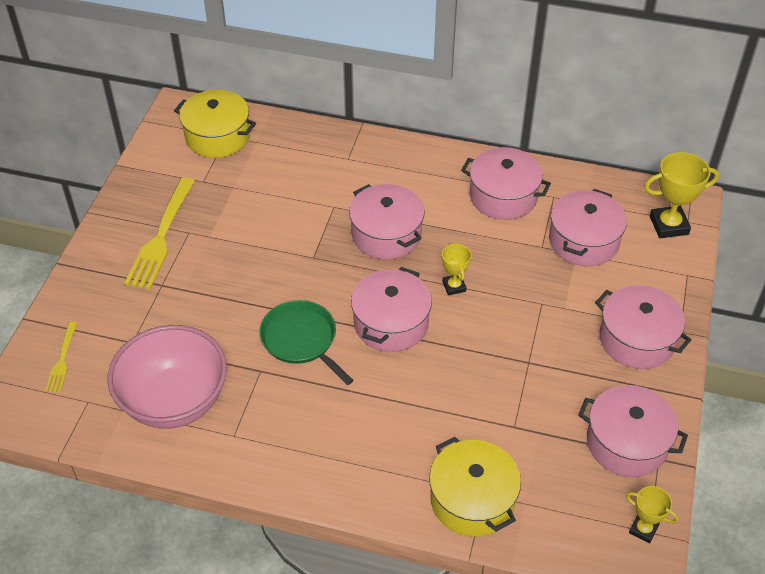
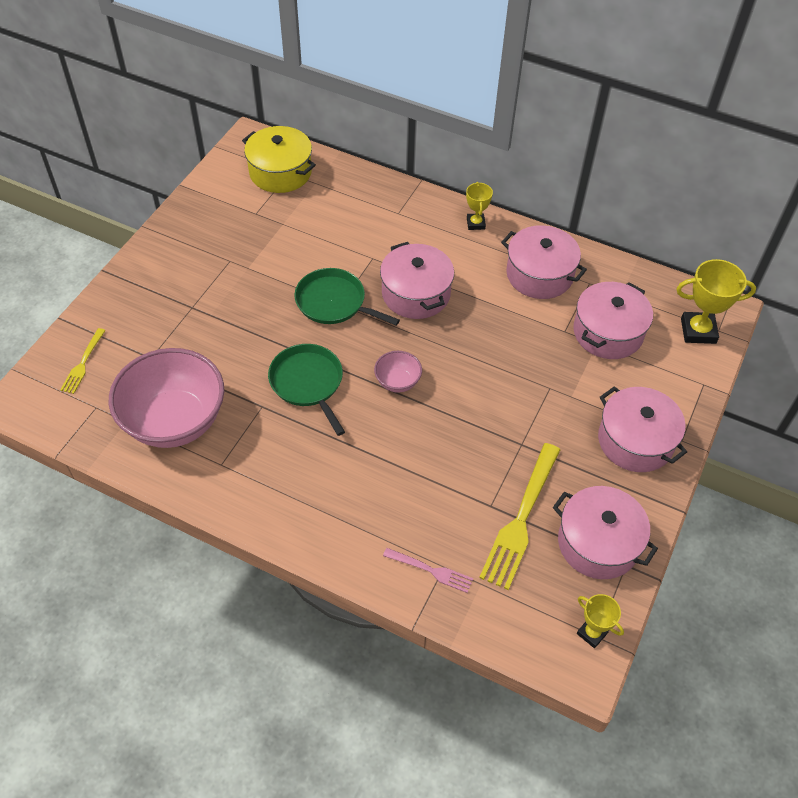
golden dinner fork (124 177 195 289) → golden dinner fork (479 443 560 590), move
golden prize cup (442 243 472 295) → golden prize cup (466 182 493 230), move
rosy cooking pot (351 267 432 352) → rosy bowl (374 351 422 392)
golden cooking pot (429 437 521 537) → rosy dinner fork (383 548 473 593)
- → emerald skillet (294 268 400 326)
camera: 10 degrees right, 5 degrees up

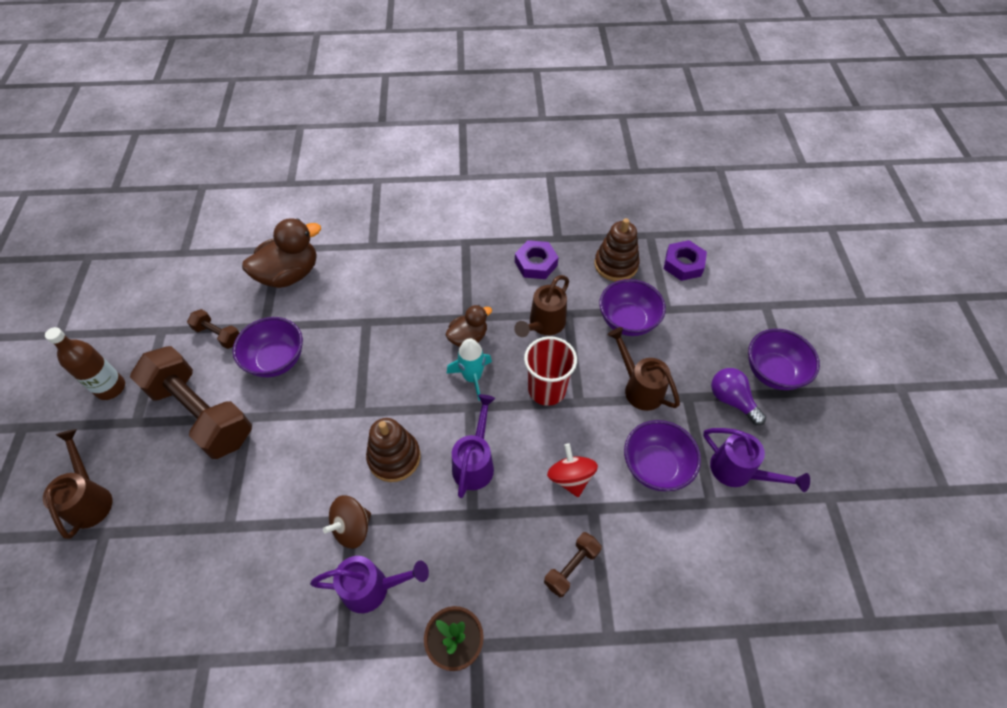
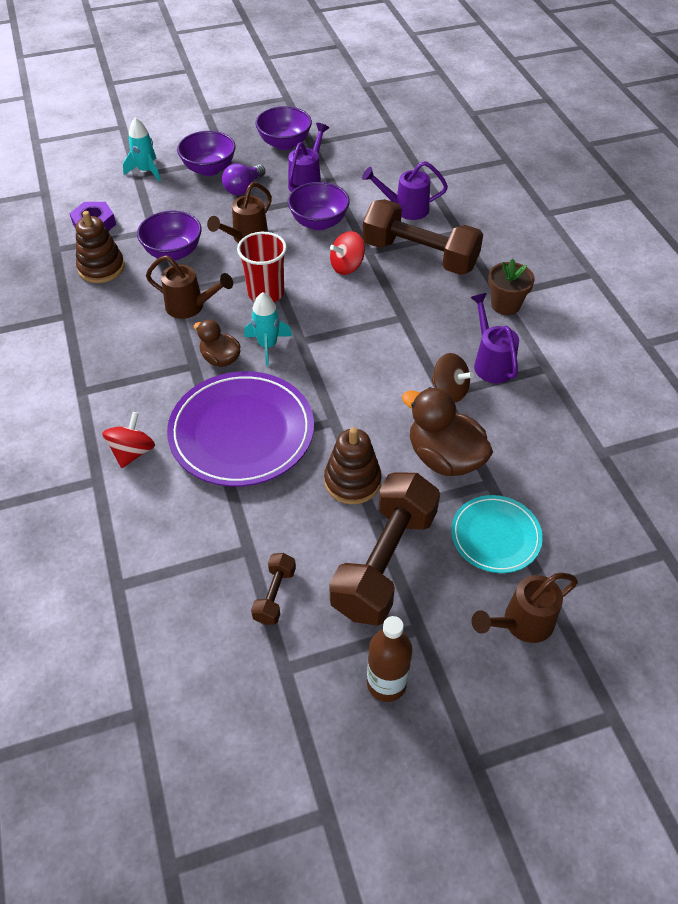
russet duck (242 218 321 288) → russet duck (402 387 493 476), move
royal purple nut (515 240 559 279) → -
royal purple bowl (233 317 303 377) → royal purple bowl (255 106 312 150), move
royal purple sprinkling can (452 394 495 498) → royal purple sprinkling can (362 161 448 220), move
russet stacking toy (366 418 420 482) → russet stacking toy (324 427 382 504), move
russet free weight (544 532 602 597) → russet free weight (363 199 483 275), x2.25
- → turquoise spaceship (123 118 161 182)
- → royal purple flat dish (167 371 314 487)
- → crimson spinning top (102 412 155 468)
- → turquoise flat dish (451 495 543 573)
camera: 105 degrees left, 5 degrees down

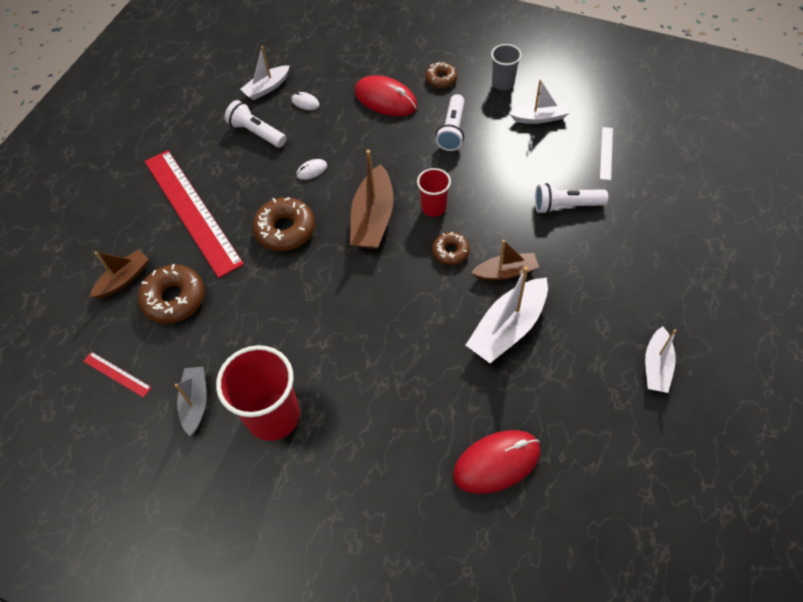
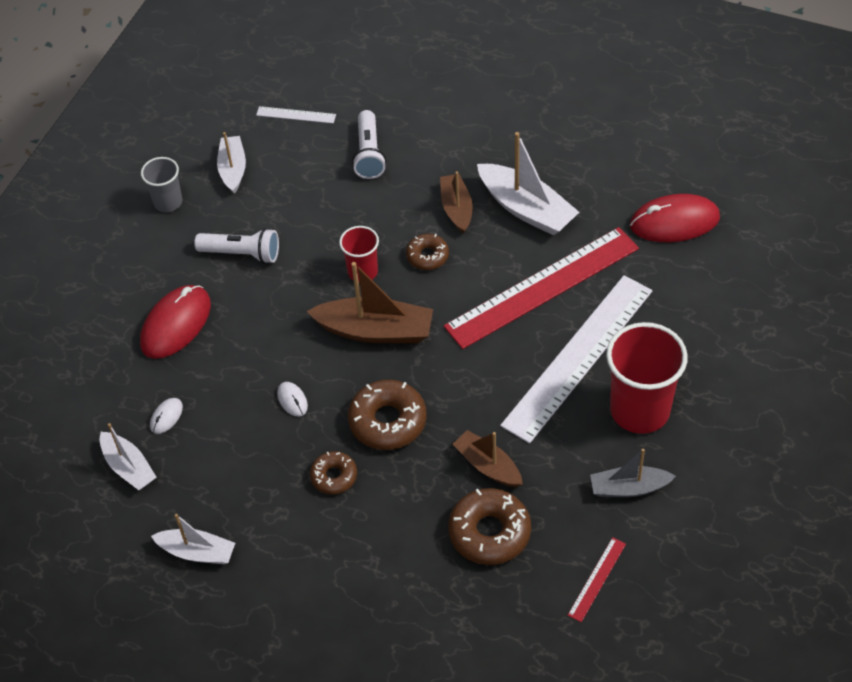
russet glazed donut (425 62 458 88) → russet glazed donut (310 451 357 494), move
white flashlight (225 100 286 147) → -
crimson straightedge (145 150 244 278) → crimson straightedge (444 227 639 349), move
russet boat (90 250 149 299) → russet boat (453 430 523 487), move
white boat (645 326 677 393) → white boat (151 514 235 564), move
crimson PC mouse (453 430 541 494) → crimson PC mouse (630 194 720 242), 75 degrees counterclockwise
- → white straightedge (500 275 652 443)
camera: 90 degrees left, 5 degrees down

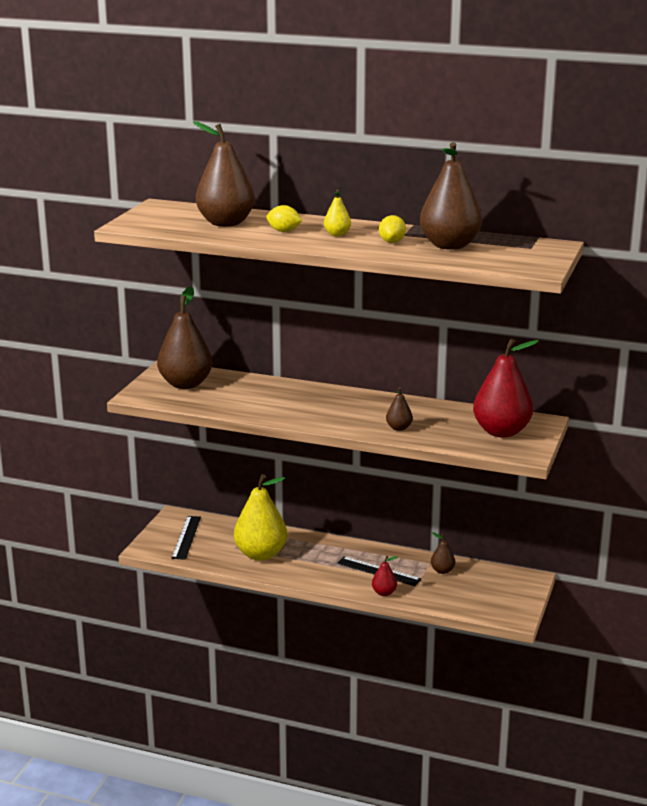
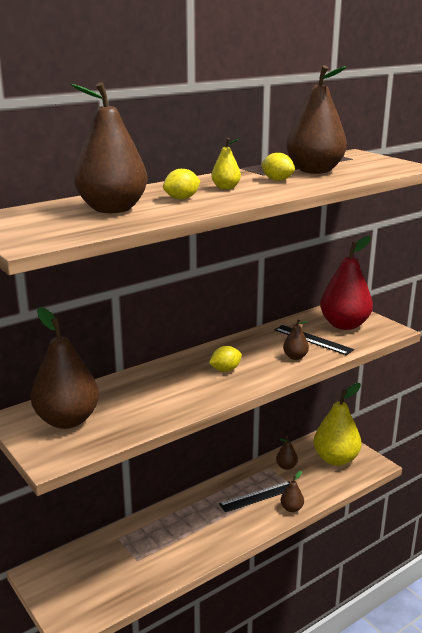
golden pear (234 474 287 561) → golden pear (314 383 361 466), move
black straightedge (171 516 201 560) → black straightedge (274 325 354 355), move
crimson pear (372 556 398 596) → russet pear (281 471 304 512)
- → golden citrus fruit (209 346 242 372)
camera: 55 degrees left, 0 degrees up

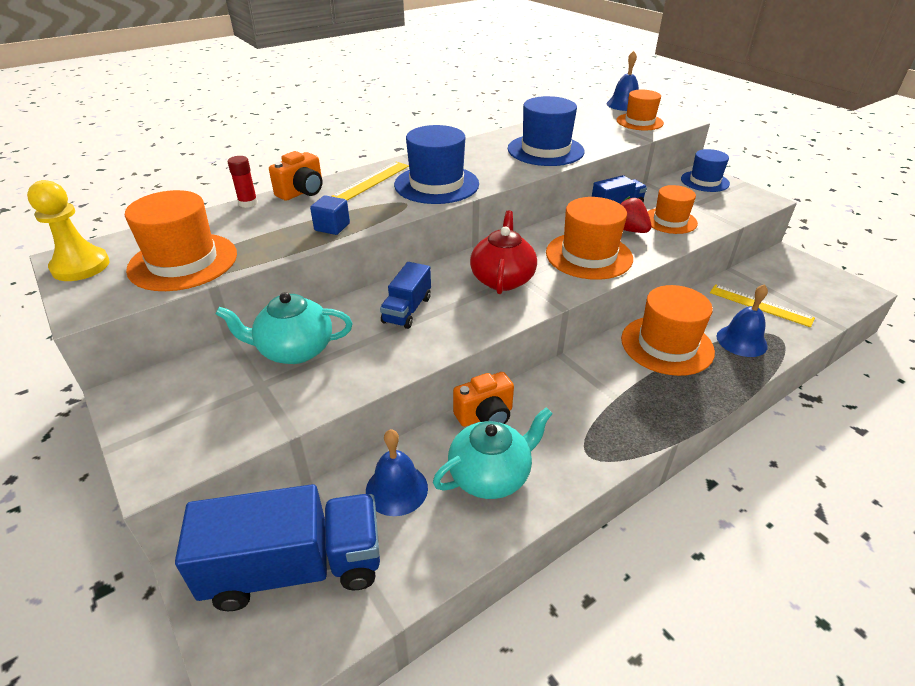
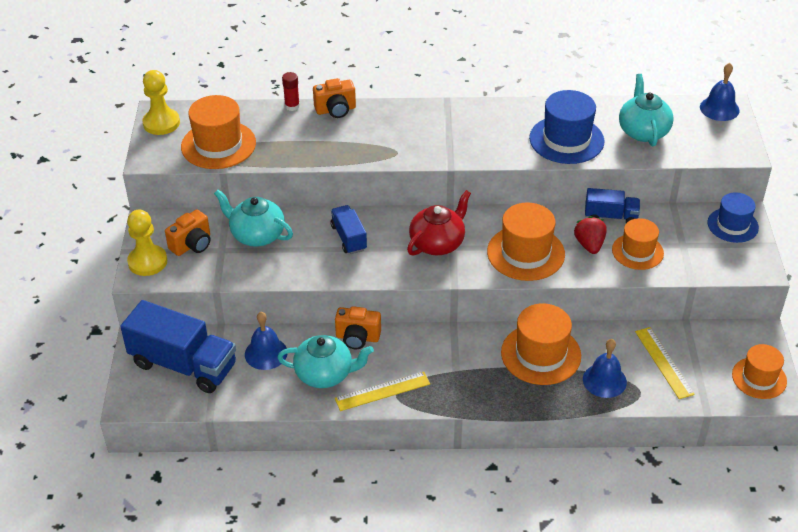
bright orange tall hat (617 90 664 130) → bright orange tall hat (732 344 787 399), move
blue tall hat (394 125 479 204) → -
golden straightedge (331 162 409 201) → golden straightedge (335 372 430 411), move
blue cube (310 195 350 235) → -
blue truck (380 262 431 329) → blue truck (331 205 367 254), 105 degrees clockwise
- → turquoise teapot (619 74 674 146)
- → golden pawn (127 210 167 276)
- → bright orange camera (165 210 210 256)
camera: 35 degrees right, 5 degrees up

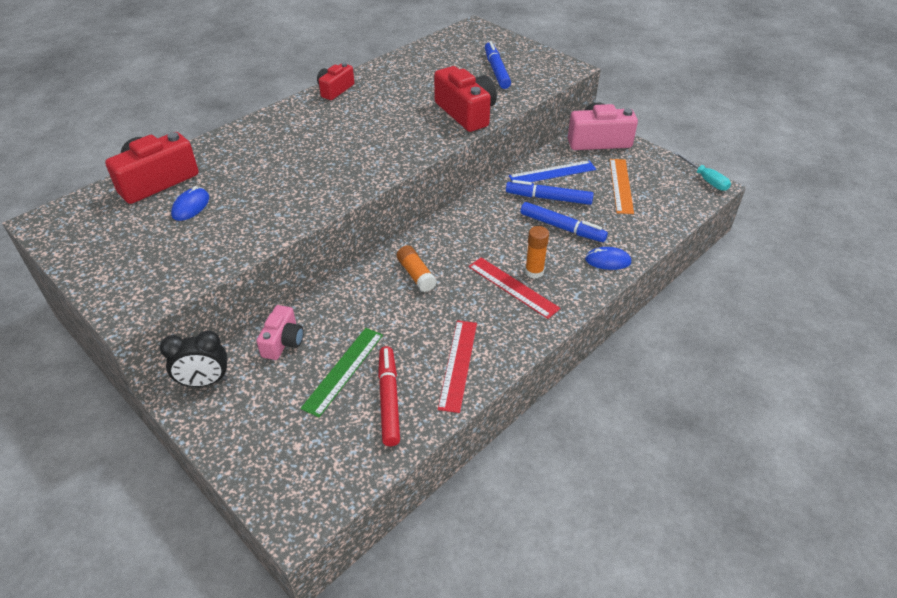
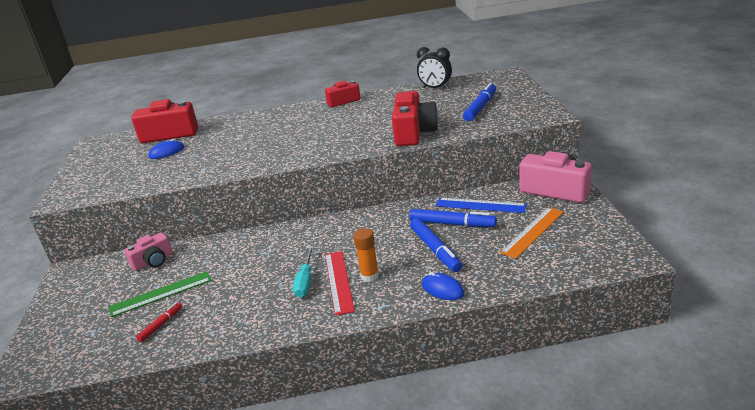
turquoise flat screwdriver (674 152 731 191) → turquoise flat screwdriver (293 246 314 298), move
blue marker pen (506 180 594 205) → blue marker pen (409 209 497 227), 150 degrees clockwise
bright orange glue stick (397 245 437 292) → -
crimson straightedge (438 320 477 413) → -
black clock (160 331 228 387) → black clock (417 47 452 89), move
crimson marker pen (378 346 400 446) → crimson marker pen (136 302 182 342), x0.55
camera: 40 degrees right, 15 degrees down

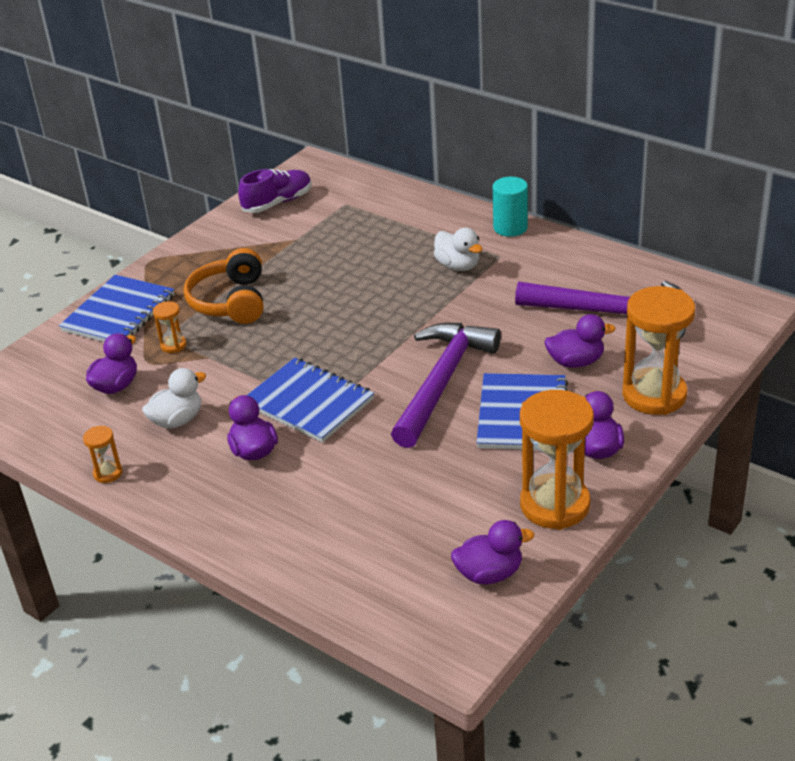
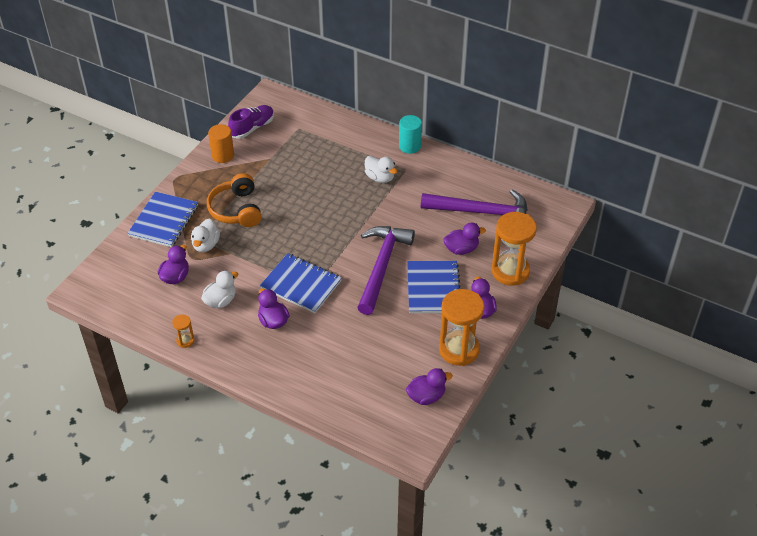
bright orange sand timer (153 301 186 353) → white duck (191 218 220 252)
- → bright orange solid cylinder (208 124 234 163)
camera: 10 degrees left, 10 degrees up

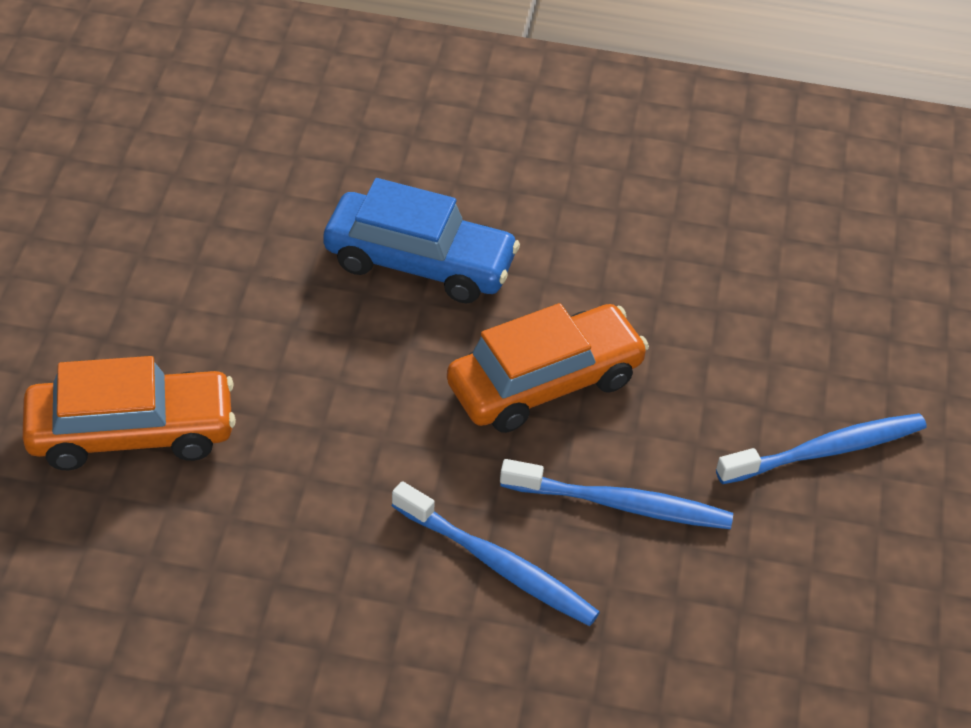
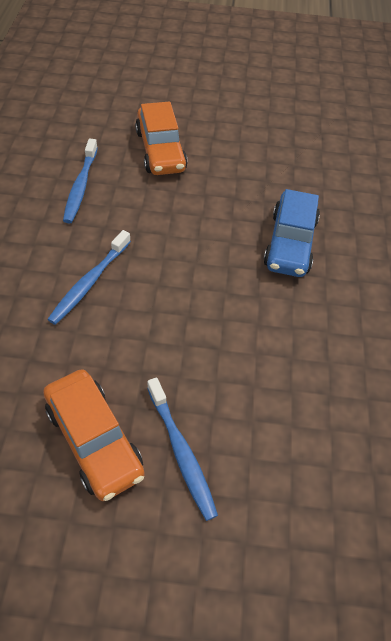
bright orange toy car (447 303 649 433) → bright orange toy car (43 369 145 501), move
blue tooth brush (500 459 733 529) → blue tooth brush (63 139 98 224), move
camera: 85 degrees right, 5 degrees up

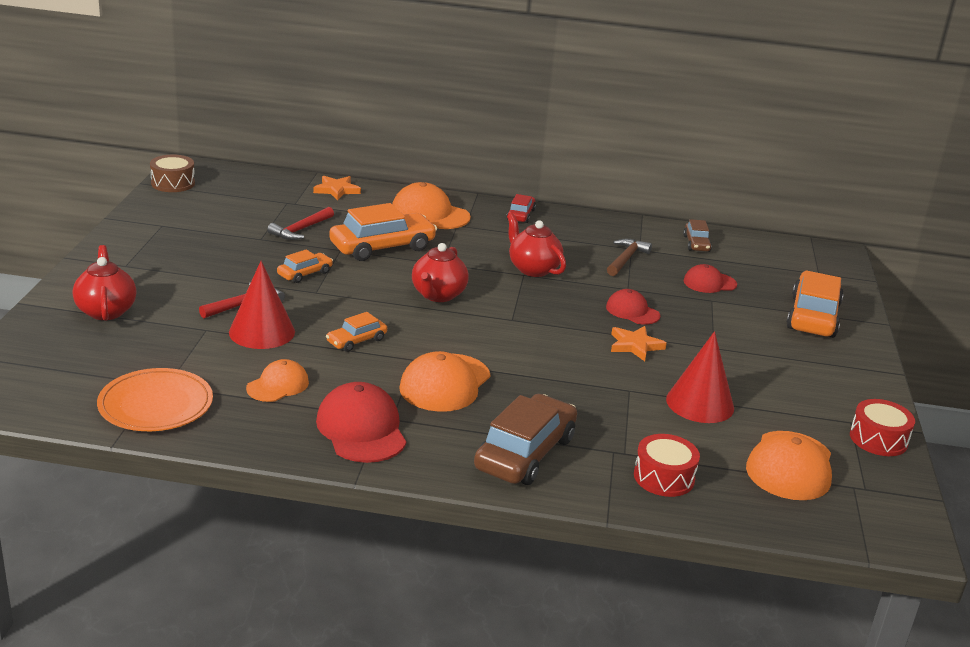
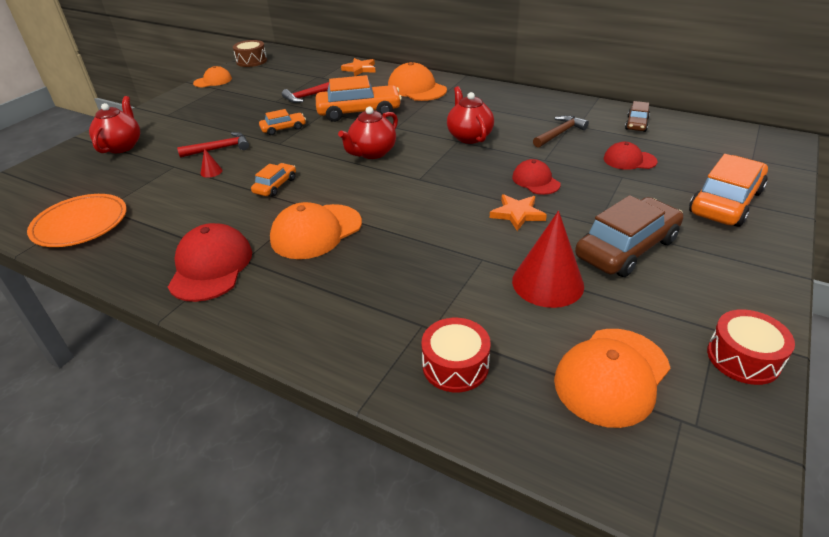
crimson toy car (507 194 536 223) → -
crimson cone (229 261 295 349) → crimson cone (200 148 222 178), x0.41
bright orange toy car (326 312 387 352) → bright orange toy car (251 163 296 197), 135 degrees clockwise
bright orange baseball cap (246 359 309 402) → bright orange baseball cap (193 66 232 87), move
russet toy car (474 394 577 485) → russet toy car (575 195 683 277), move
camera: 25 degrees right, 10 degrees up

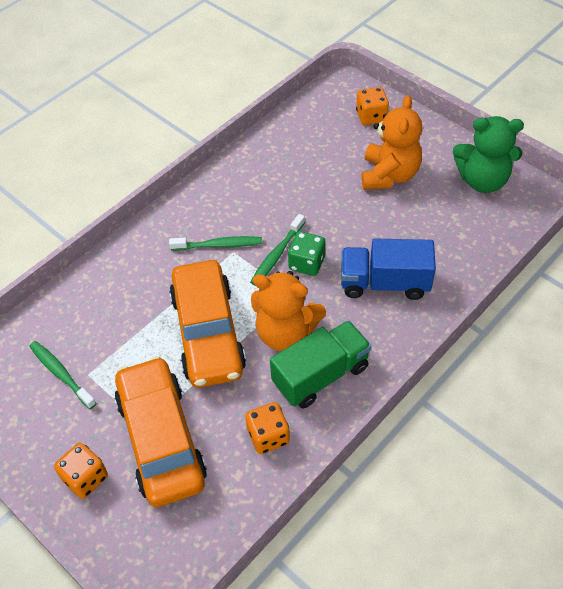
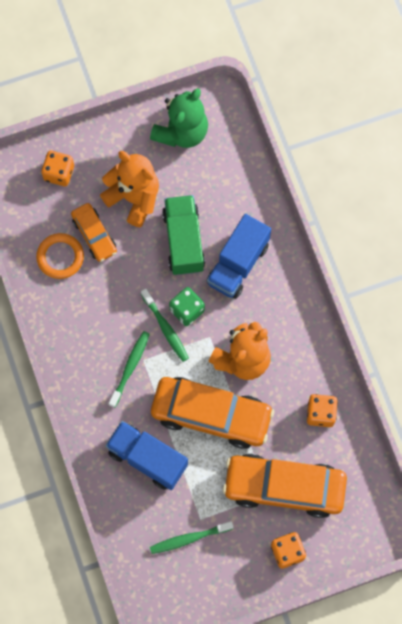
emerald truck (270 320 371 409) → emerald truck (162 195 205 275), move
- → bright orange toy car (71 203 117 262)
- → bright orange hoop (36 233 84 279)
- → blue truck (106 421 188 490)
camera: 65 degrees left, 20 degrees up

